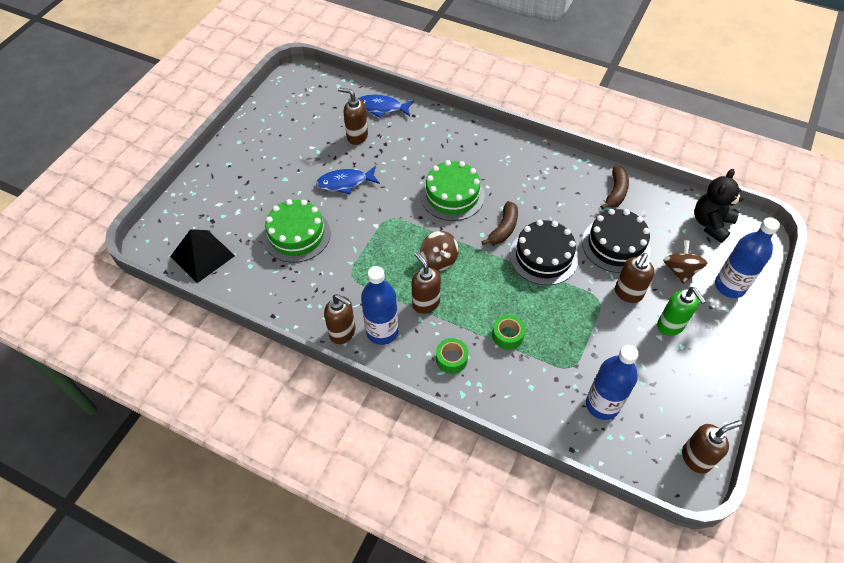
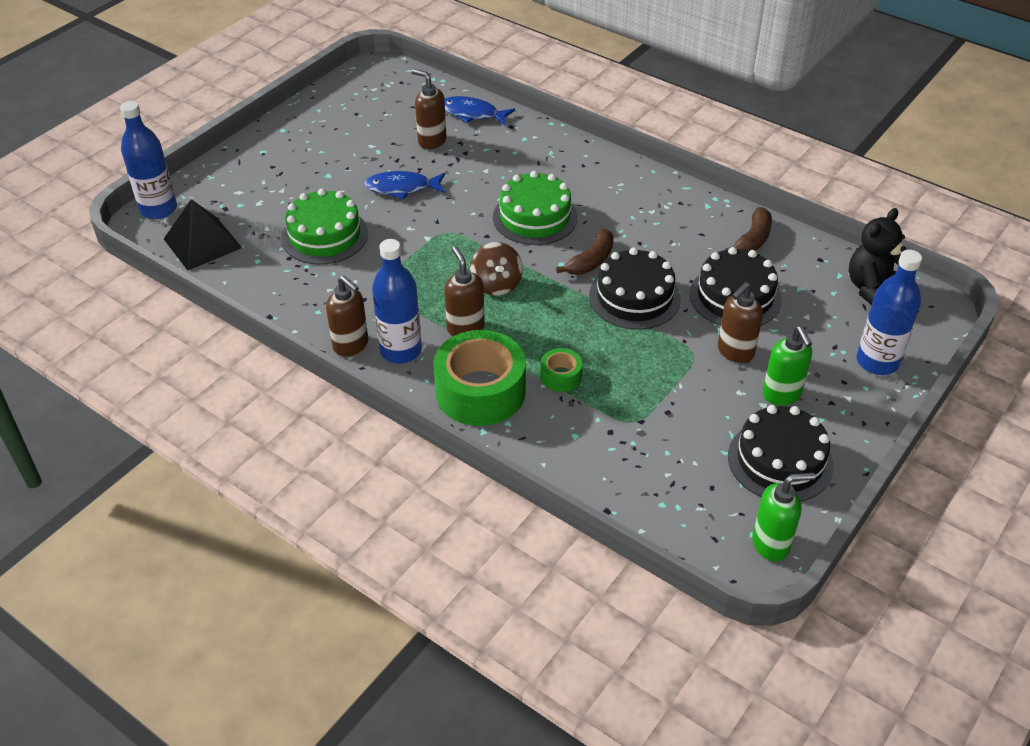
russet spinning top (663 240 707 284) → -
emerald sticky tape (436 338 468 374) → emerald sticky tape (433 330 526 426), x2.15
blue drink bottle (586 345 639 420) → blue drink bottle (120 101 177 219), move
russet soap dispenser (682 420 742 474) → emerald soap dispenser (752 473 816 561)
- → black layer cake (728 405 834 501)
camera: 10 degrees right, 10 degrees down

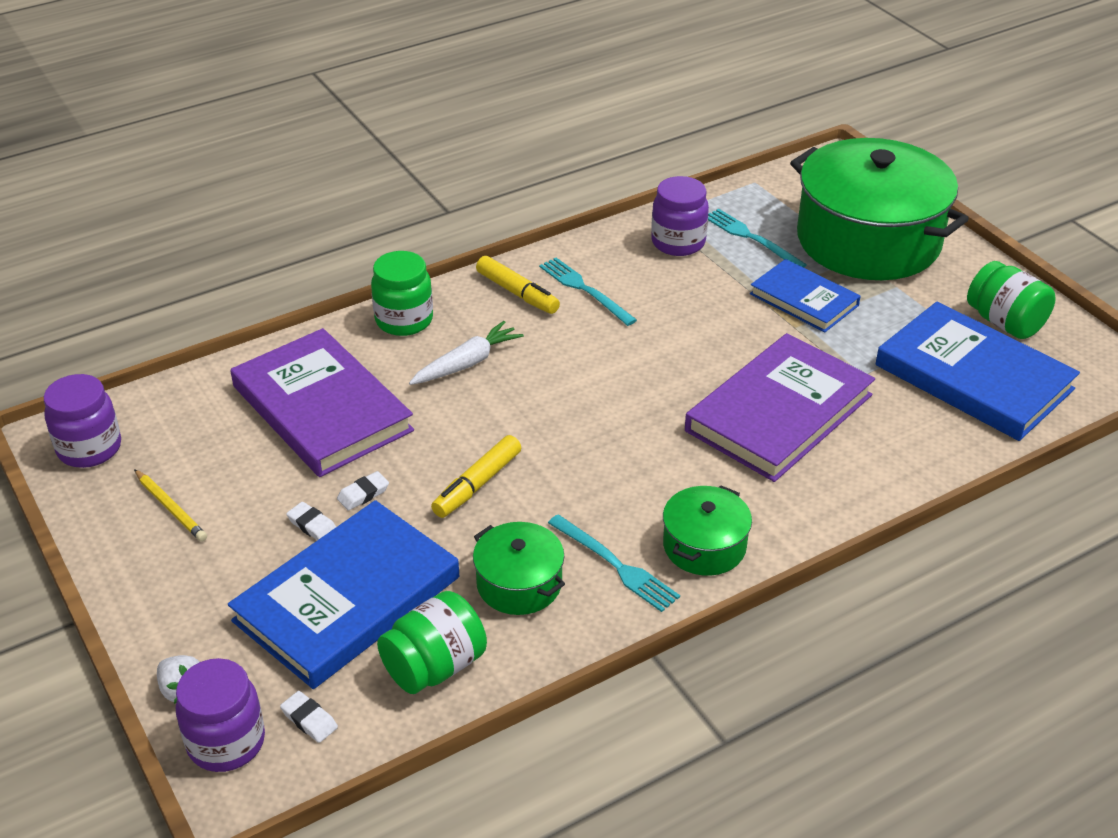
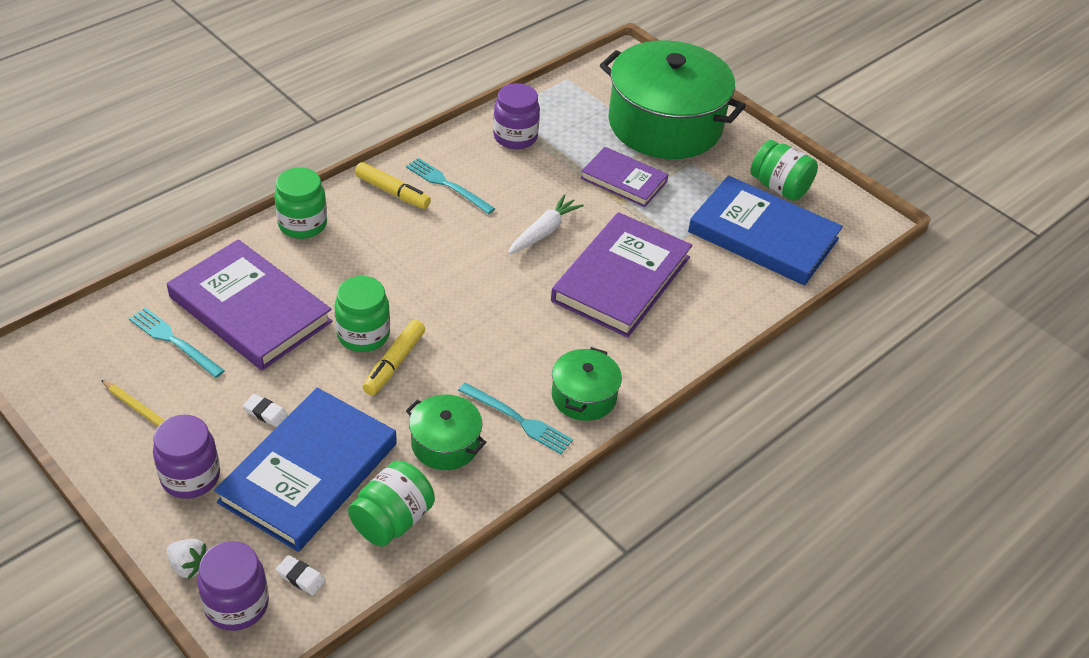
turquoise dinner fork (708 209 807 268) → turquoise dinner fork (129 308 225 378), move
blue book (750 259 861 332) → royal purple book (581 147 668 207)
white toy carrot (409 321 524 385) → white toy carrot (508 194 584 254), move
royal purple jam jar (44 374 121 468) → royal purple jam jar (153 415 220 499), move
white eraser (337 471 389 511) → -
- → emerald jam jar (334 276 390 352)
camera: 15 degrees left, 5 degrees up

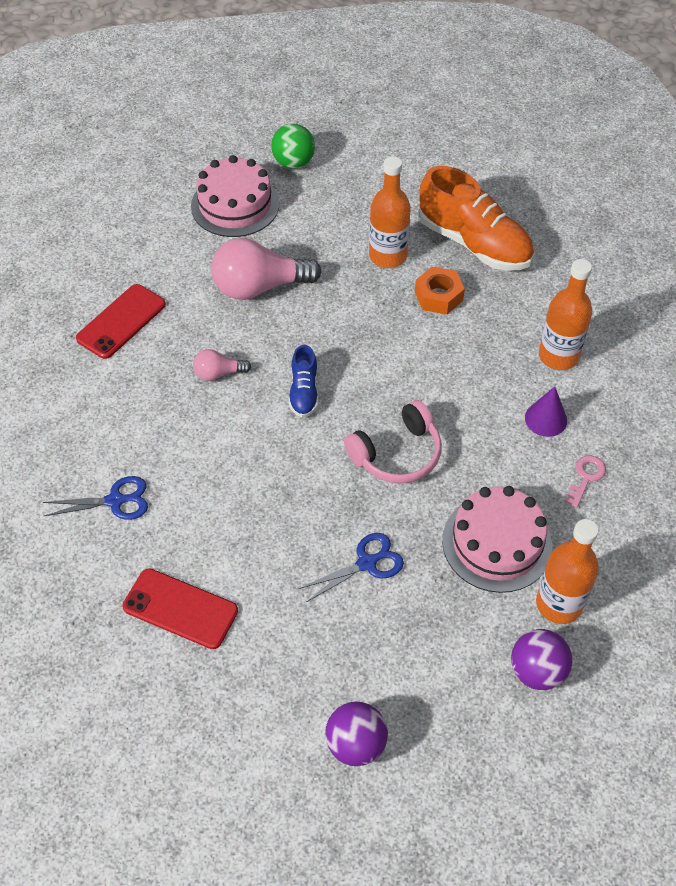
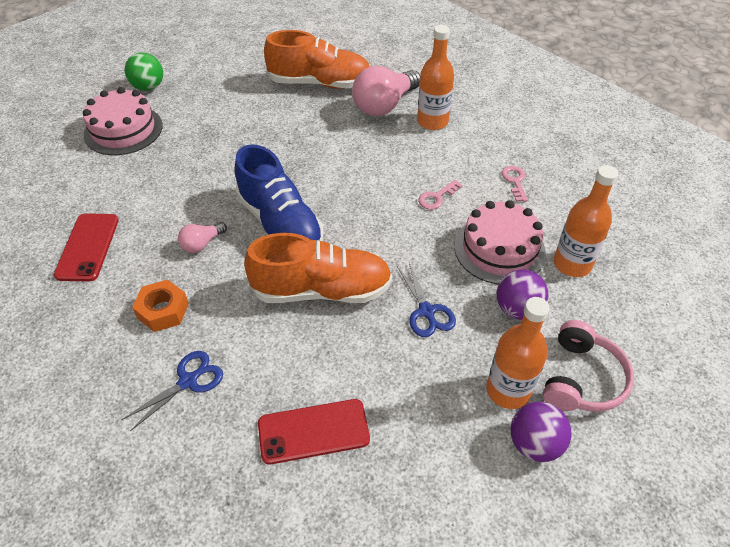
bright orange drink bottle (369 156 411 268) → bright orange drink bottle (486 297 550 409), move
rosy light bulb (211 238 322 300) → rosy light bulb (352 66 420 116), move
bright orange nut (415 267 465 315) → bright orange nut (132 280 189 332), move
blue shoe (289 345 319 417) → blue shoe (234 145 323 241), x2.02
royal purple cone (525 386 567 437) → -
rosy headset (344 400 442 484) → rosy headset (543 320 634 412), move
blue scissors (299 533 404 602) → blue scissors (397 262 456 337), 135 degrees clockwise
royal purple sphere (511 629 572 690) → royal purple sphere (497 270 548 320), move
- → rosy door key (418 180 463 210)
- → bright orange shoe (244 233 392 303)
camera: 35 degrees left, 5 degrees down

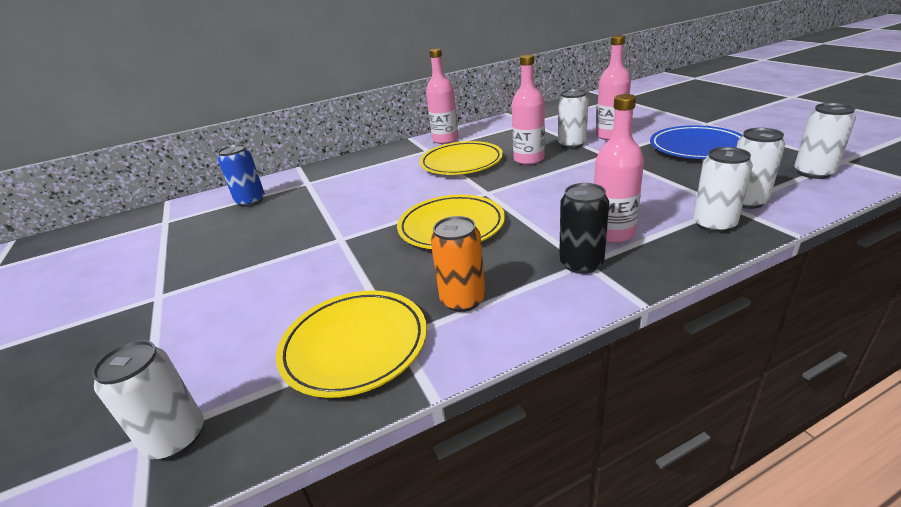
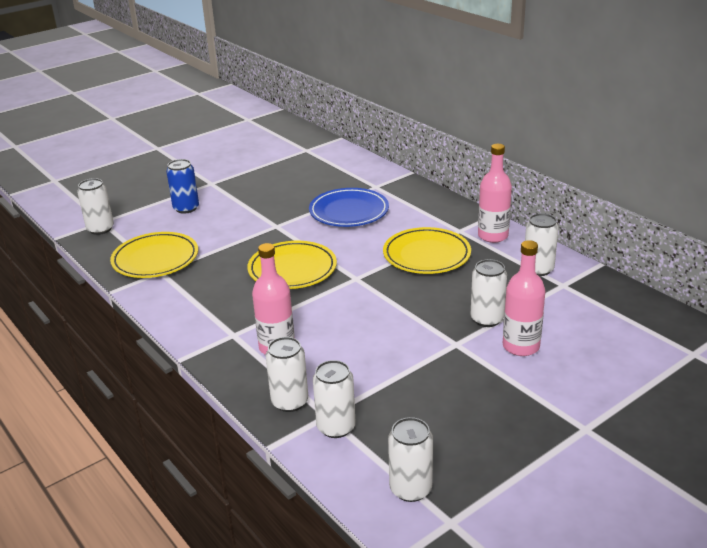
rosy drink bottle (512 54 545 165) → -
blue flat dish (650 125 742 159) → blue flat dish (309 188 389 227), move
blue tin (218 144 265 207) → blue tin (166 159 199 214), move
black tin (559 183 609 274) → -
bright orange tin (431 216 485 312) → -
- → white tin (525 213 559 276)
camera: 75 degrees right, 0 degrees up

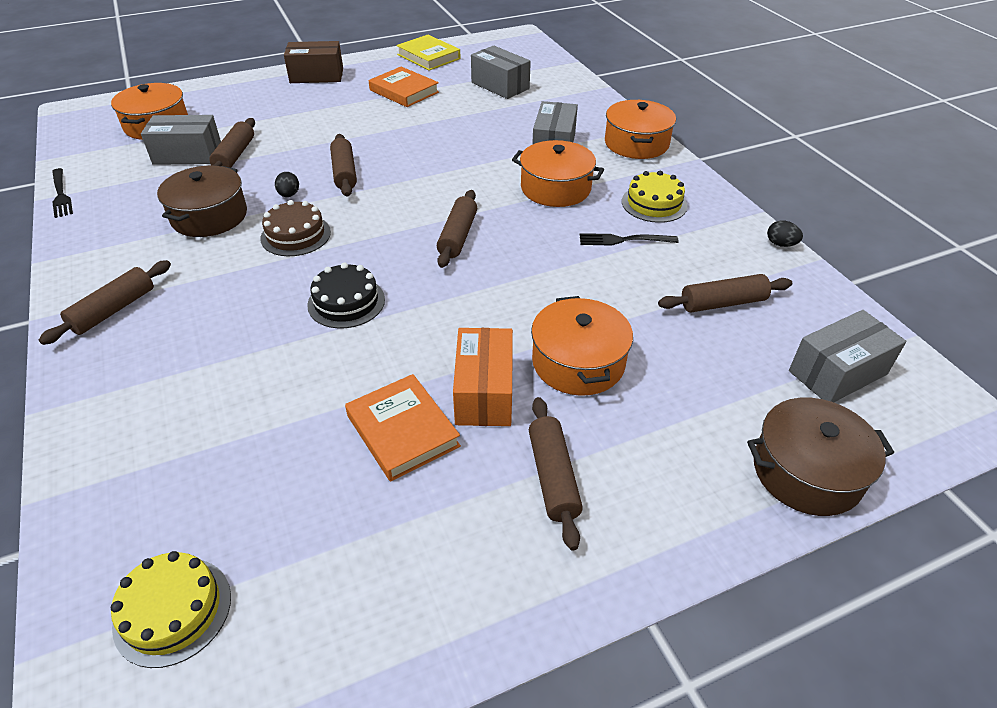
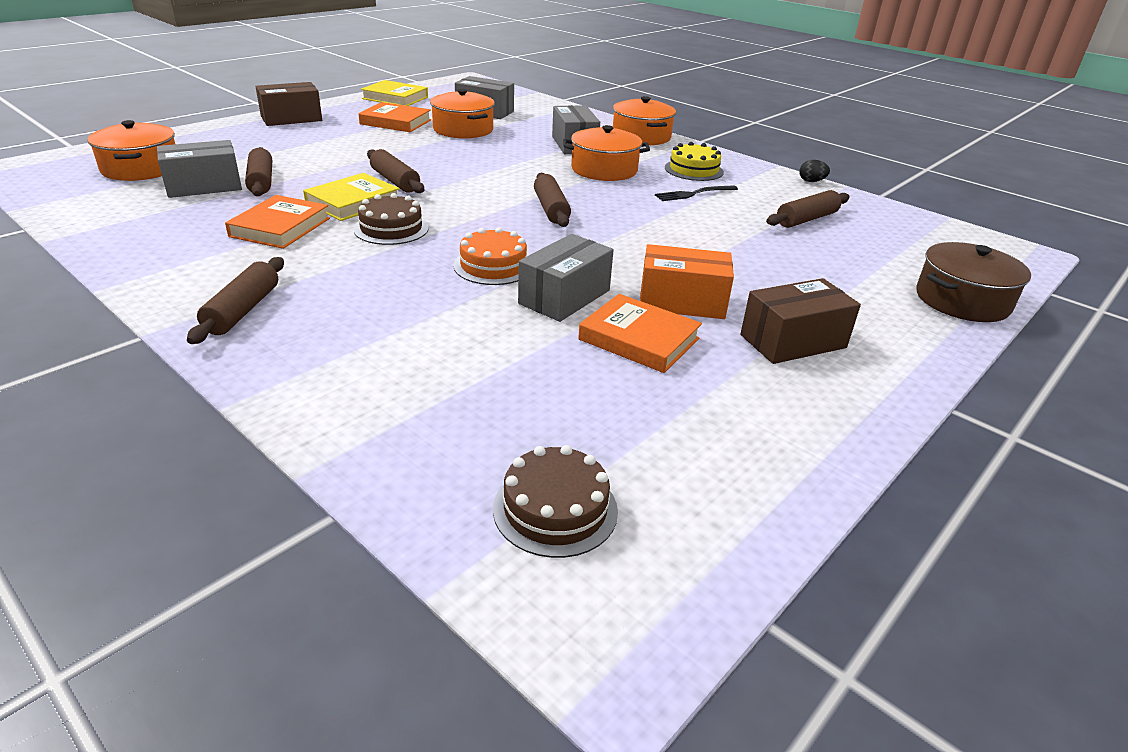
russet cooking pot (157 166 247 237) → bright orange book (225 195 330 249)
black dinner fork (52 168 73 218) → -
black toy egg (275 172 299 197) → golden book (303 173 400 221)
black layer cake (307 263 385 328) → bright orange layer cake (453 227 527 285)
bright orange cooking pot (531 296 633 396) → bright orange cooking pot (430 89 495 139), move
gray parcel (789 310 907 402) → gray parcel (518 234 614 322), move
bright orange parcel (453 328 513 426) → bright orange parcel (640 244 734 319), 60 degrees counterclockwise
russet rolling pin (529 397 583 550) → russet parcel (740 278 861 364)
golden layer cake (111 551 231 668) → russet layer cake (493 445 618 558)
camera: 25 degrees left, 10 degrees down

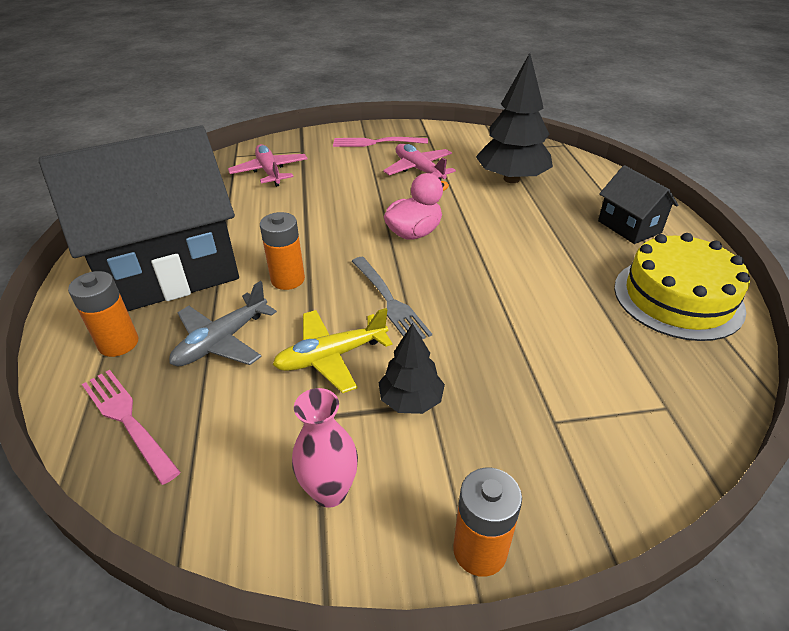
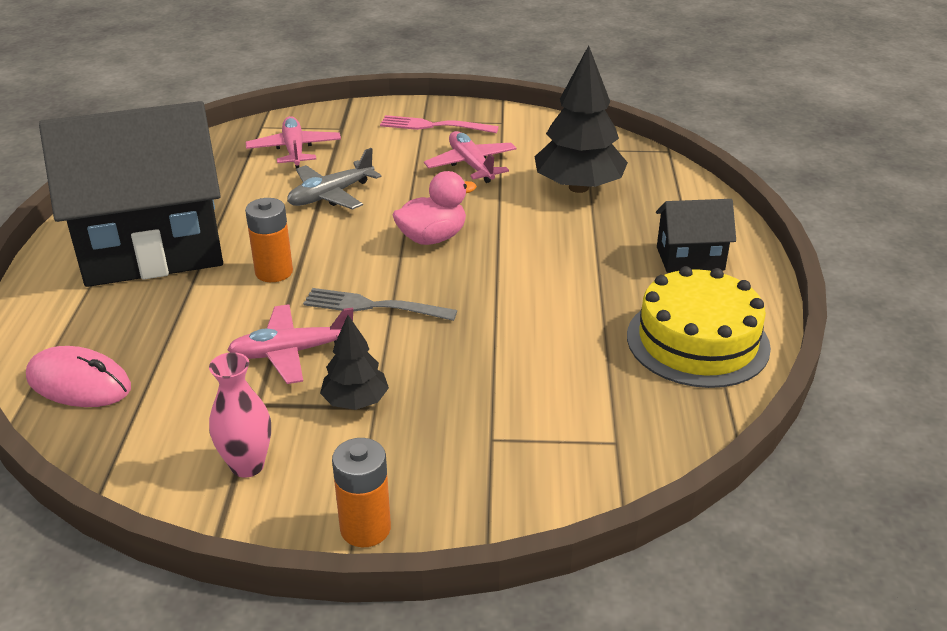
black house (598 165 678 244) → black house (656 199 736 273), 75 degrees counterclockwise
gray dinner fork (352 257 432 339) → gray dinner fork (303 288 457 321), 120 degrees clockwise
bright orange AA battery (68 271 138 357) → -
gray toy plane (169 281 277 366) → gray toy plane (287 148 381 210), move
golden toy plane (273 308 393 393) → rosy toy plane (227 304 353 384)
rosy dinner fork (82 370 180 485) → rosy PC mouse (26 346 131 407)
camera: 10 degrees right, 5 degrees down

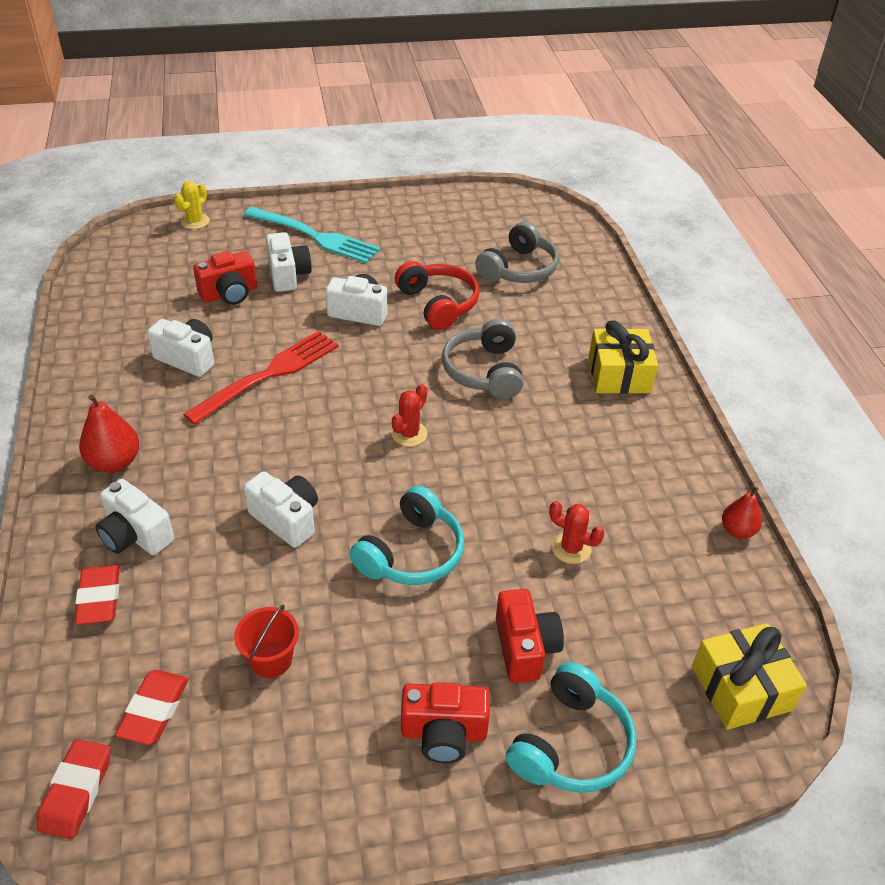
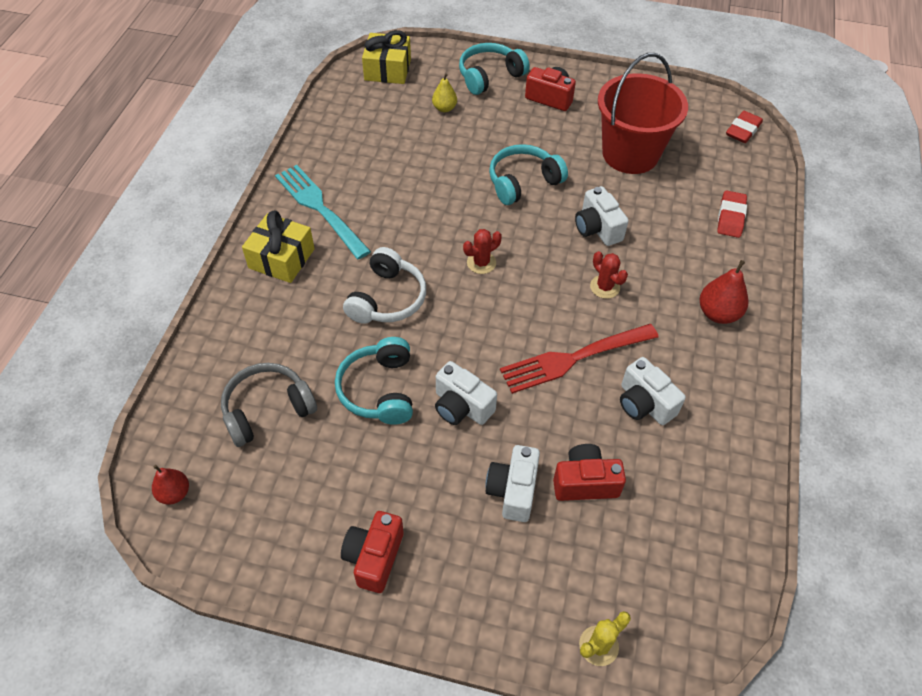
turquoise dinner fork (244 207 380 263) → turquoise dinner fork (275 165 371 259), move
crimson headset (395 261 479 330) → turquoise headset (335 337 413 425)
gray headset (442 319 523 399) → white headset (343 247 426 324)
white camera (95 479 174 555) → -
crimson pear (722 487 762 539) → crimson pear (152 465 189 505), move
crimson saguaro cactus (549 501 604 564) → crimson saguaro cactus (590 251 628 299), move
crimson camera (496 589 564 683) → crimson camera (341 511 404 593), move
crimson bucket (234 604 299 678) → crimson bucket (598 53 688 174), x2.28
crimson eraser (115 670 189 745) → -
- → golden pear (432 74 457 112)
camera: 155 degrees left, 10 degrees up

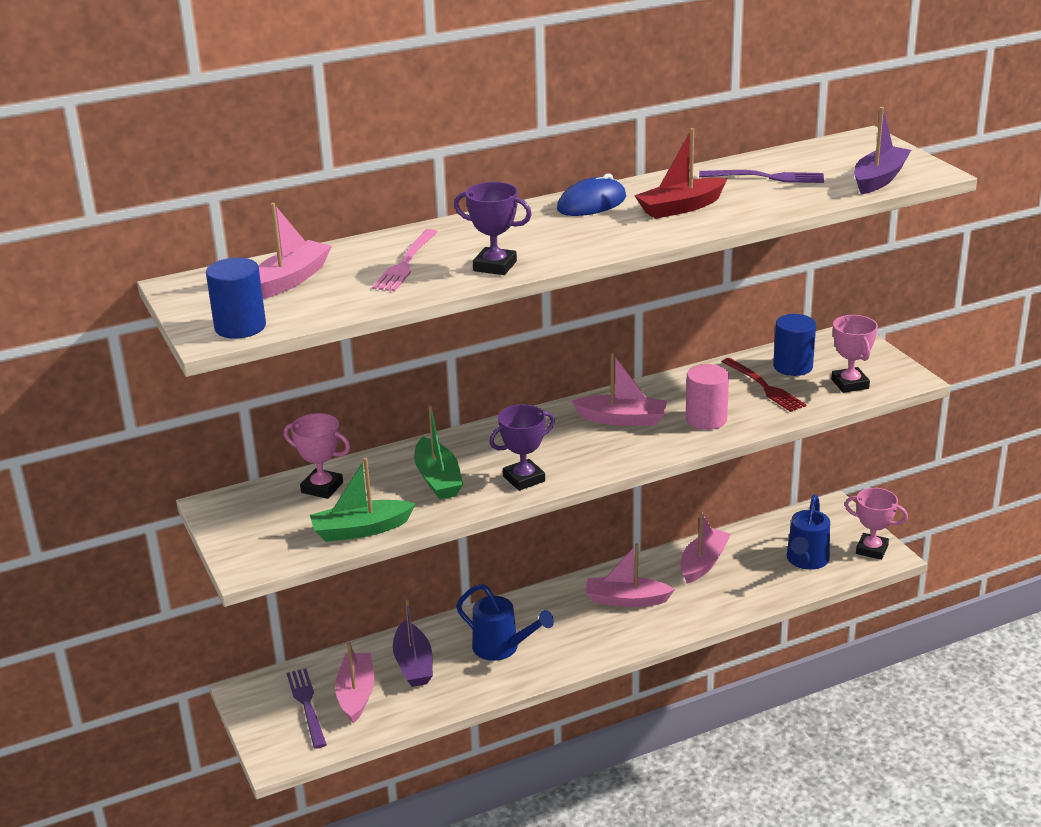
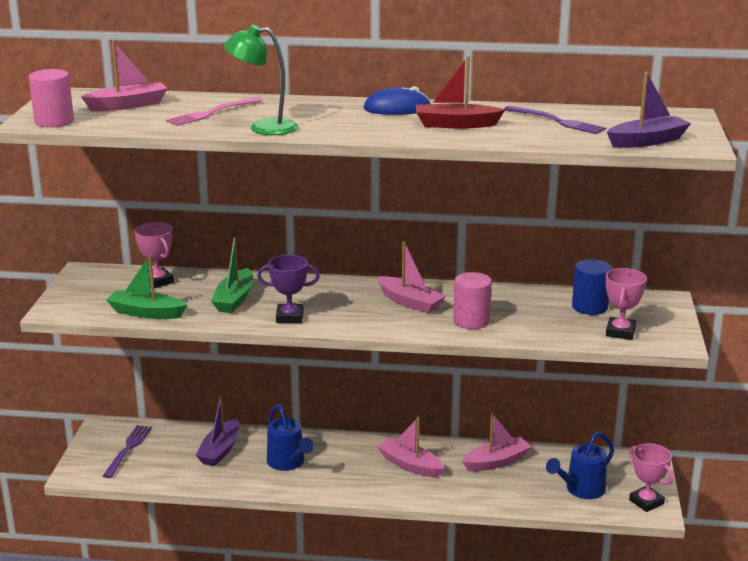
royal purple prize cup (454 182 532 275) → emerald lamp (224 25 298 135)
blue solid cylinder (206 258 266 339) → rosy solid cylinder (29 69 74 128)
crimson dinner fork (722 358 806 412) → -
rosy boat (335 642 374 724) → -
camera: 30 degrees right, 5 degrees down

